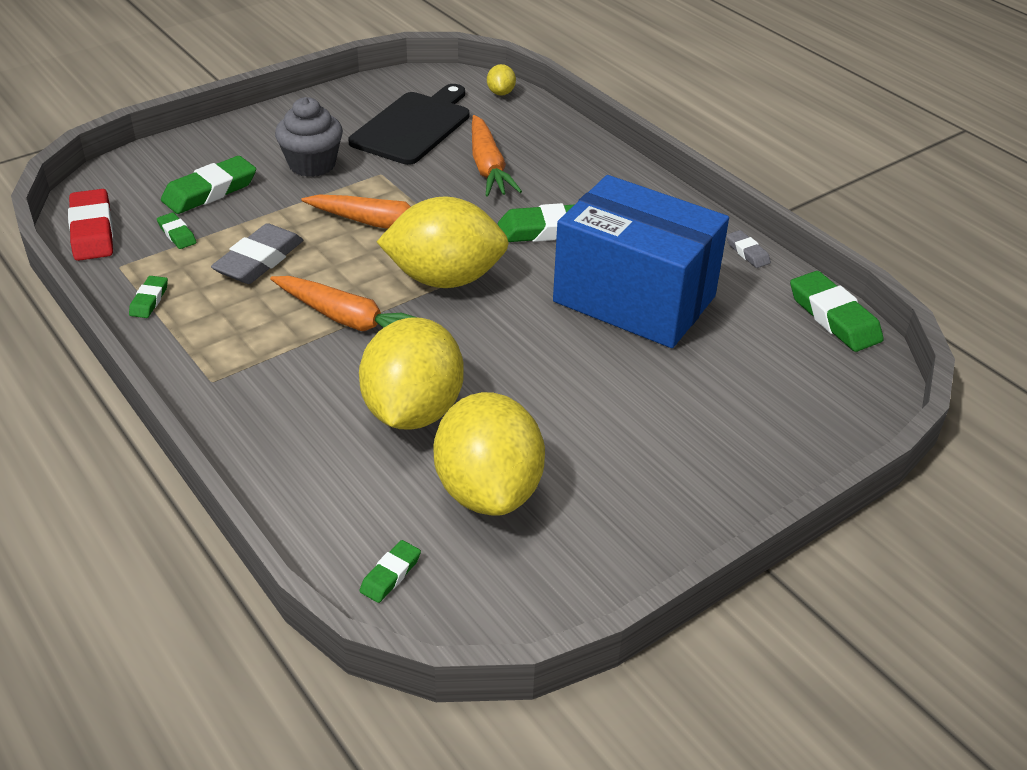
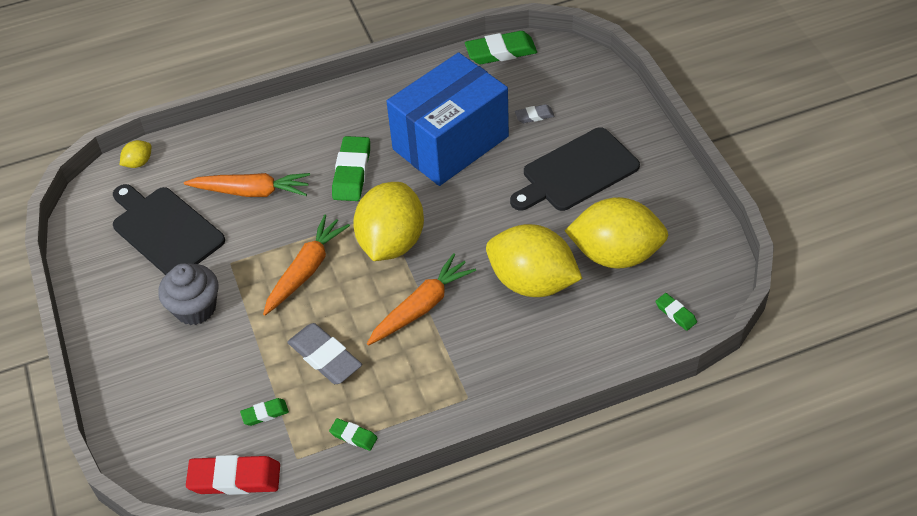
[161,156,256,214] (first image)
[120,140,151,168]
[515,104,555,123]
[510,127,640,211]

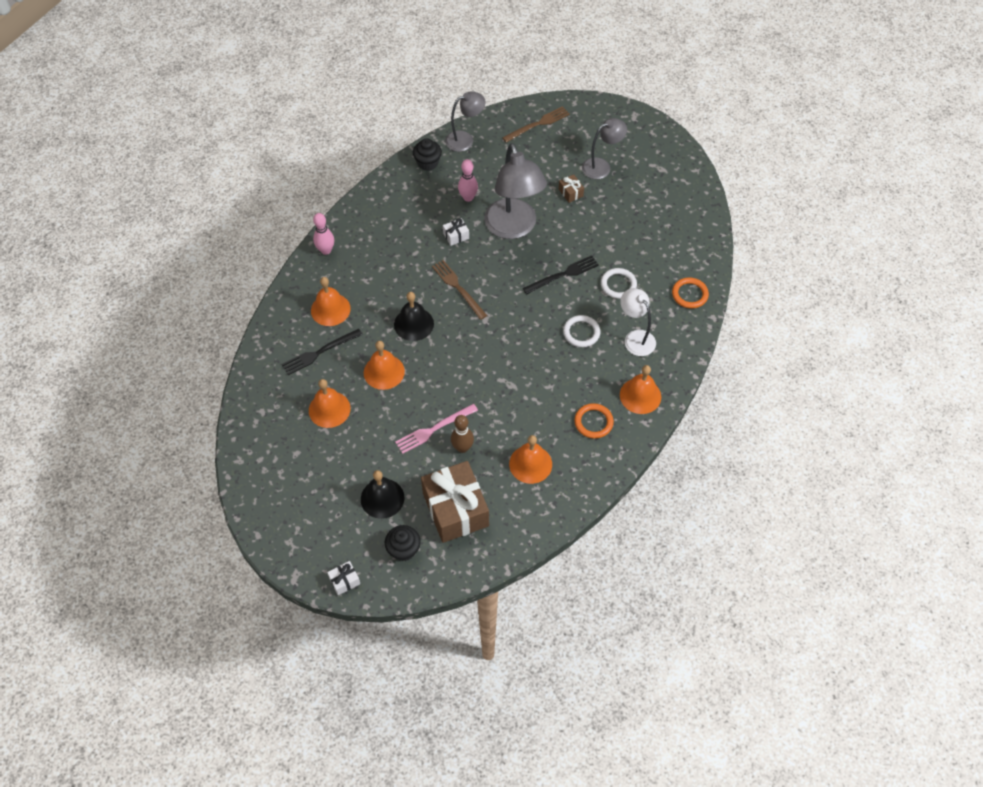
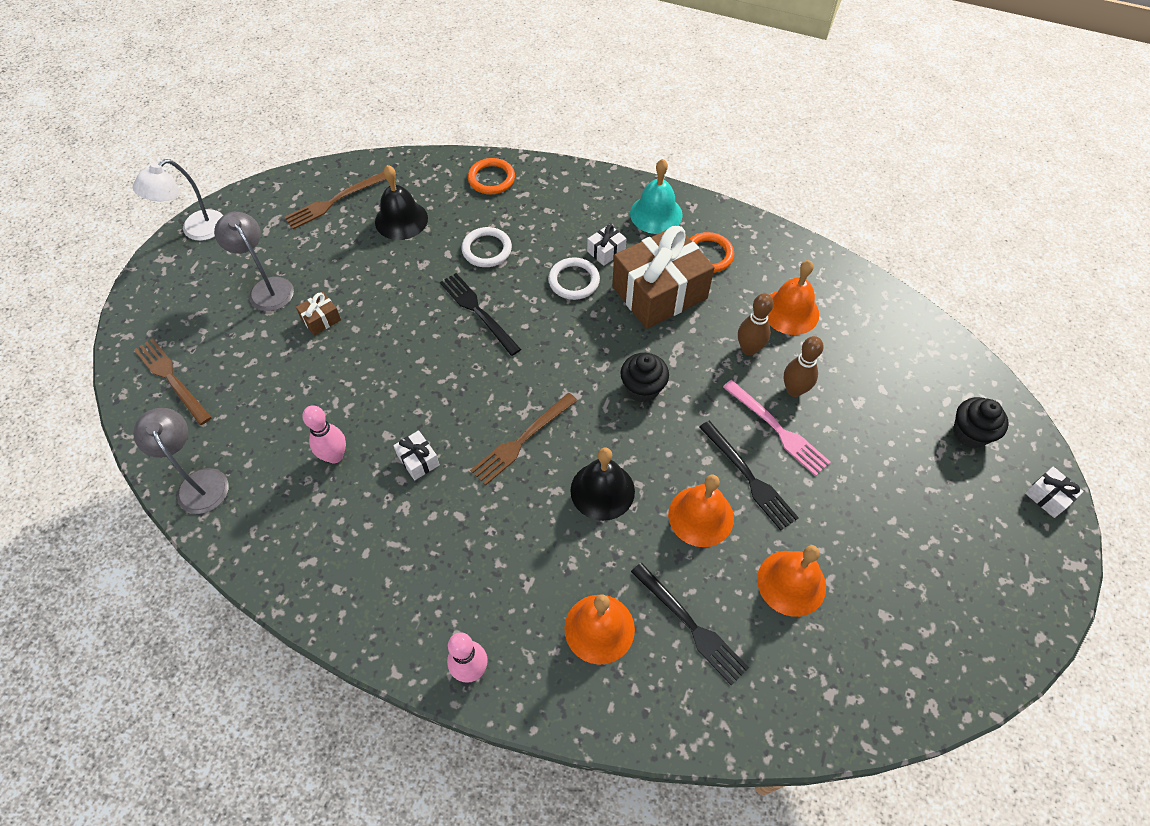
[375,165,428,240]
[621,353,669,402]
[612,225,715,329]
[484,143,547,239] (first image)
[630,159,683,234]
[133,159,223,241]
[284,172,386,229]
[587,224,627,266]
[699,421,799,531]
[738,293,774,356]

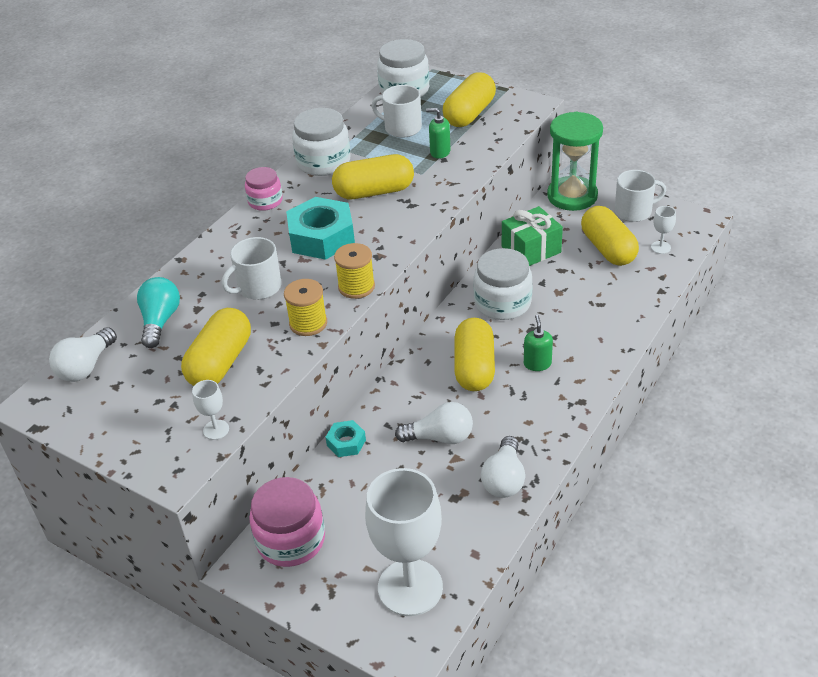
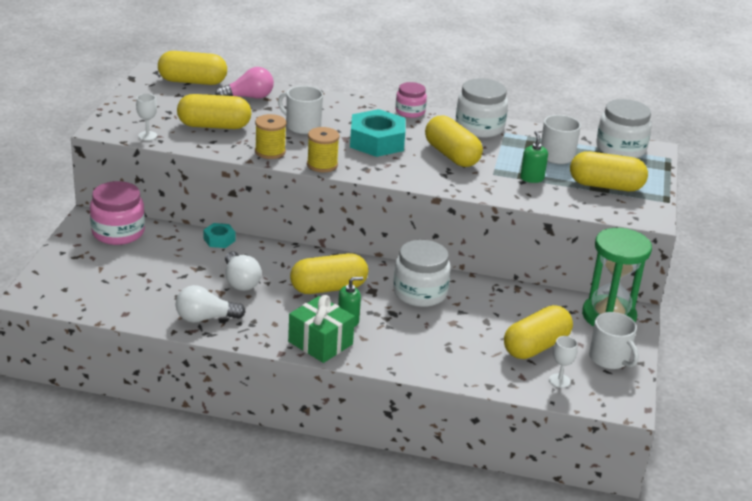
[158,51,227,85]
[215,67,274,99]
[365,468,443,616] (first image)
[288,295,355,363]

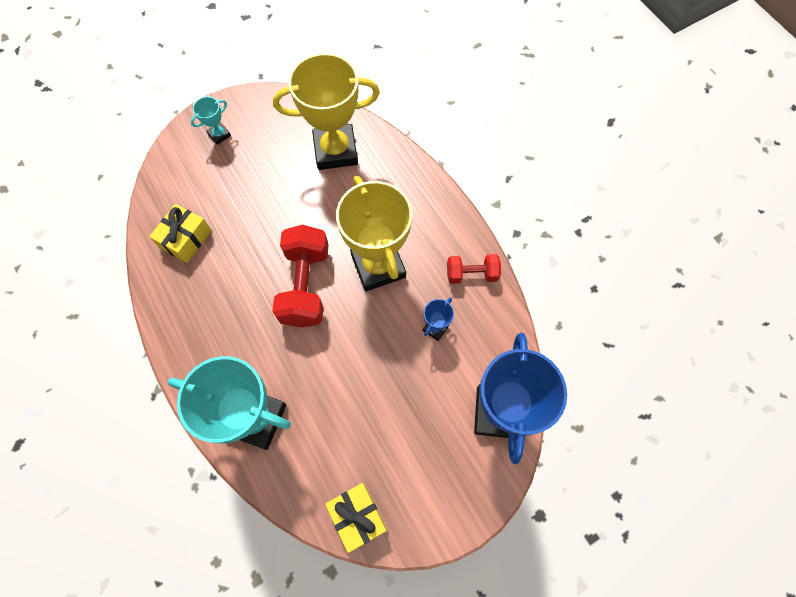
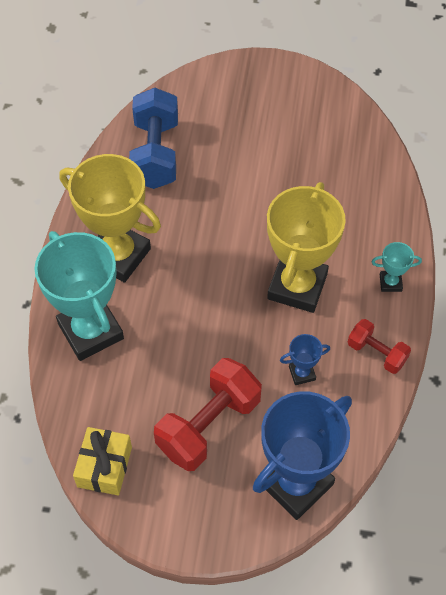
[129,88,178,189]
[372,242,422,292]
[154,358,262,471]
[60,154,161,283]

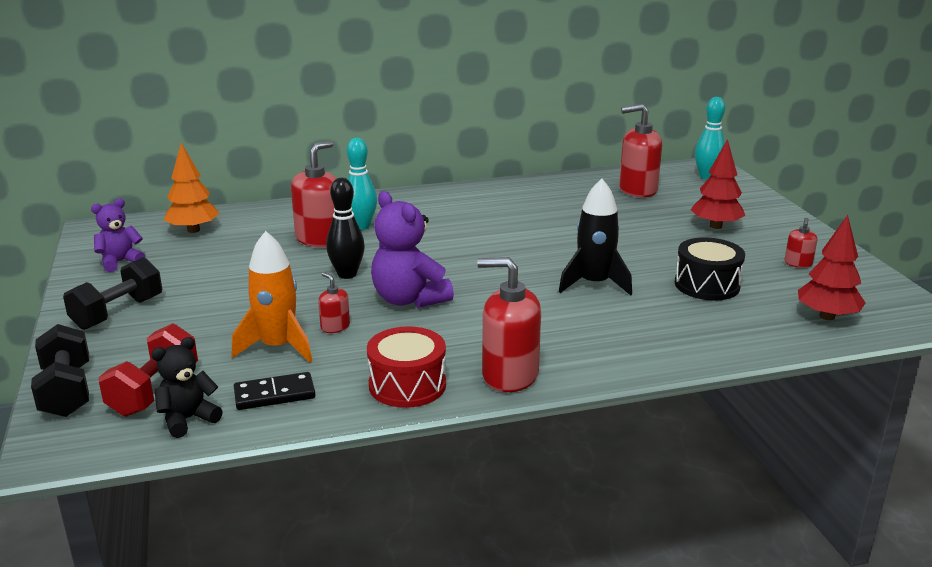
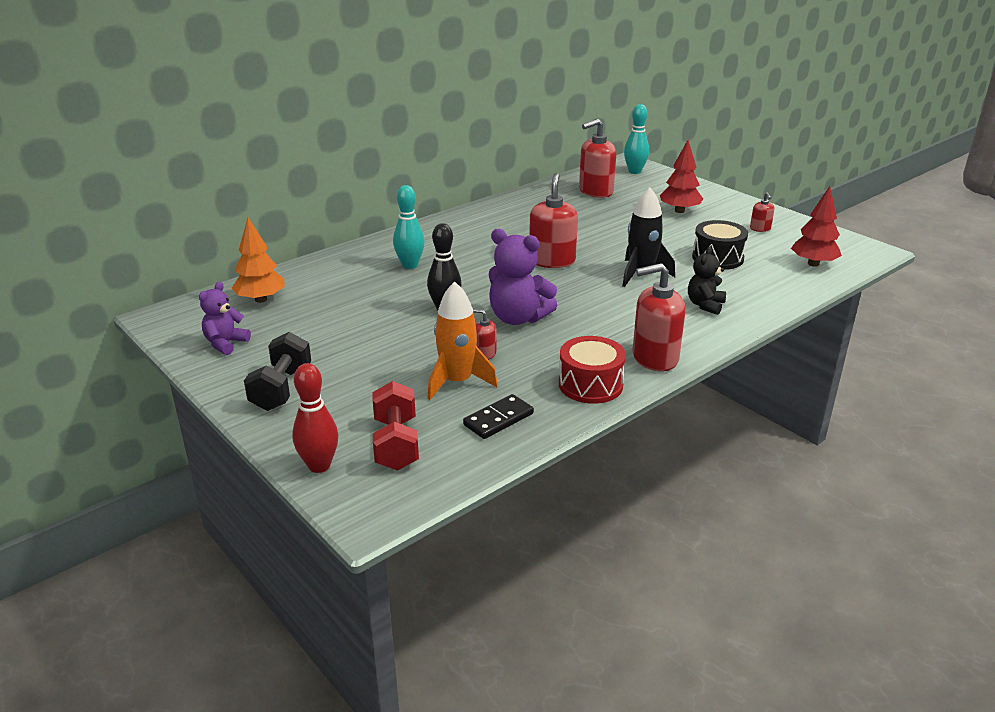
[292,363,338,473]
[688,247,726,315]
[529,173,578,268]

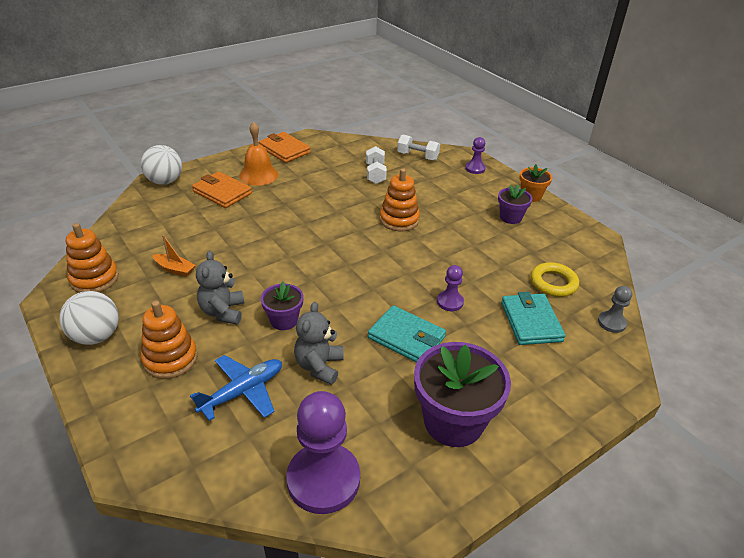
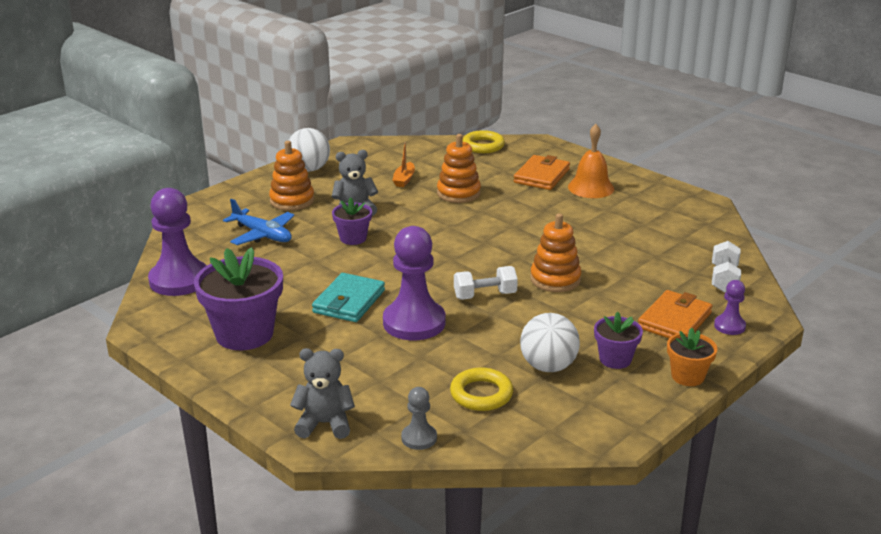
[437,134,481,203]
[520,313,580,372]
[638,290,712,338]
[290,348,355,439]
[454,266,518,300]
[383,226,445,340]
[501,292,566,345] (first image)
[463,130,505,153]

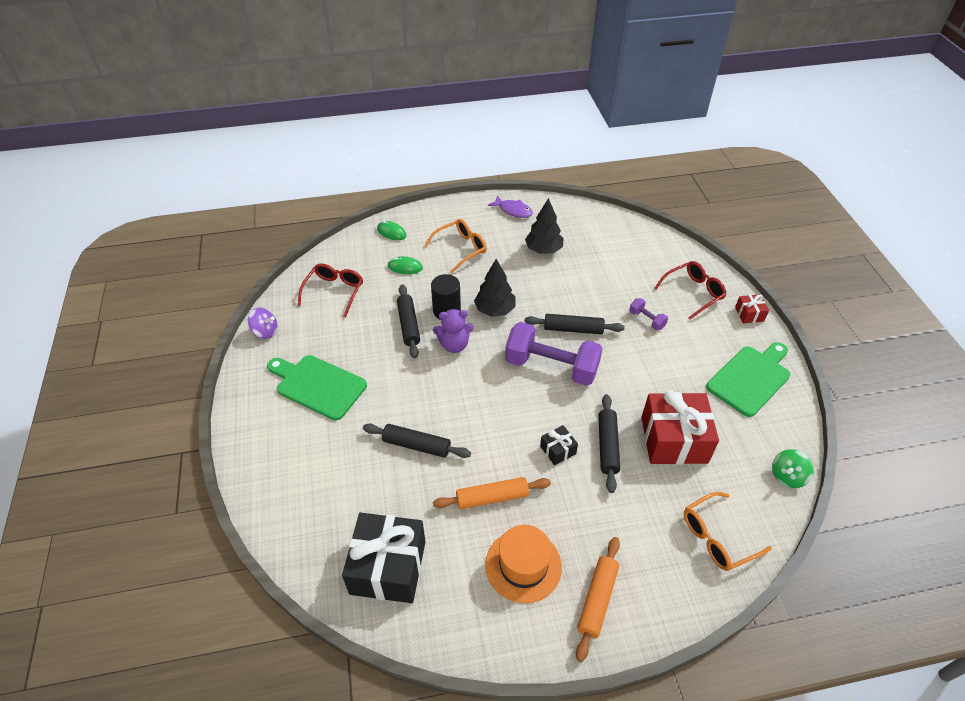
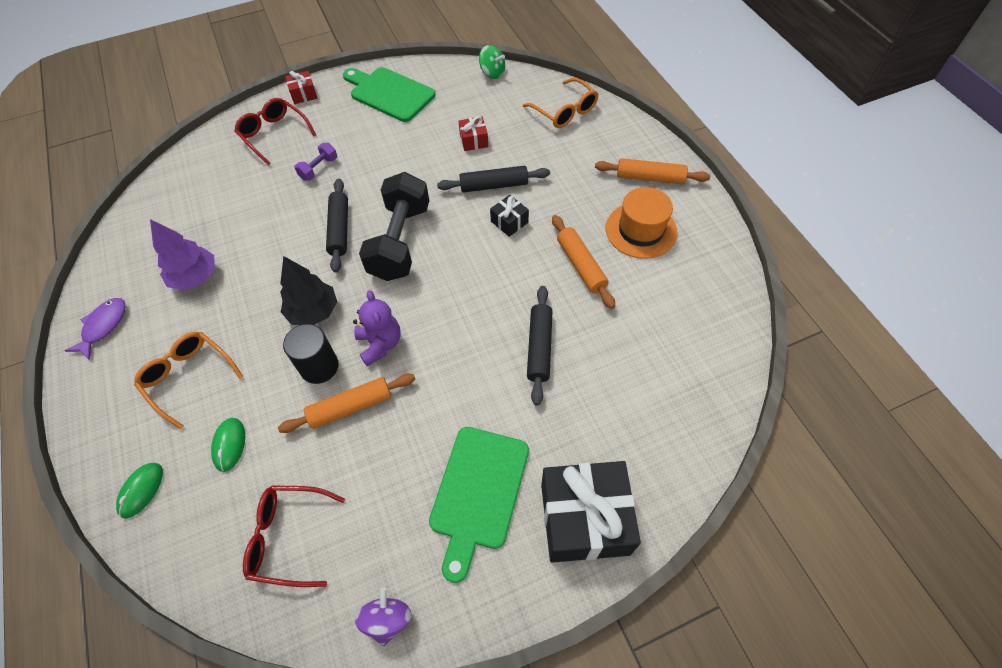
[541,461,641,563]
[278,374,415,433]
[359,172,429,281]
[150,219,215,291]
[459,116,488,151]

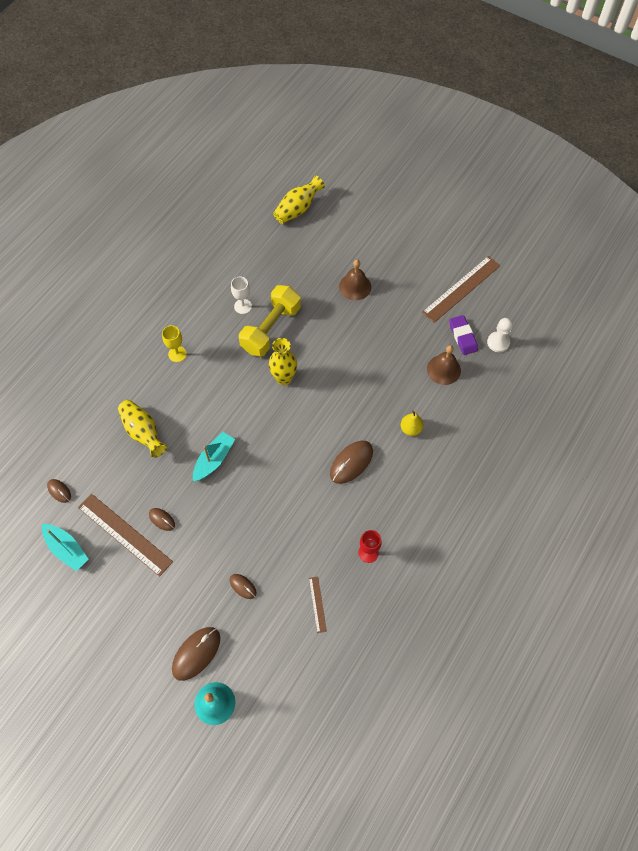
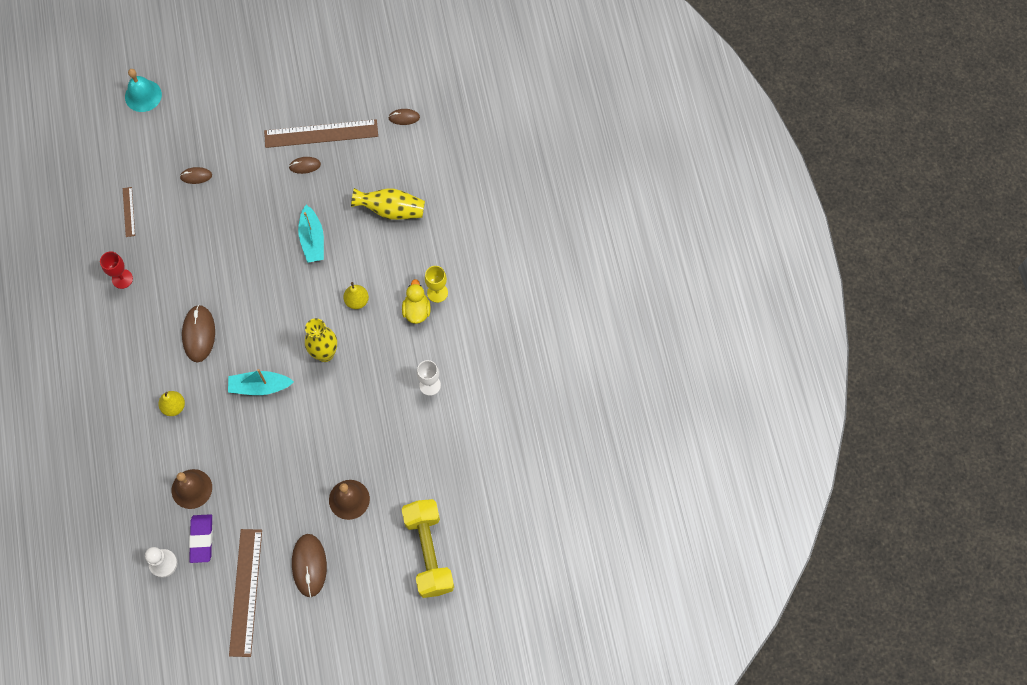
[228,369,294,395]
[292,534,327,597]
[402,499,454,598]
[273,175,325,224] (first image)
[123,187,135,237]
[189,514,213,563]
[343,282,369,309]
[402,279,431,324]

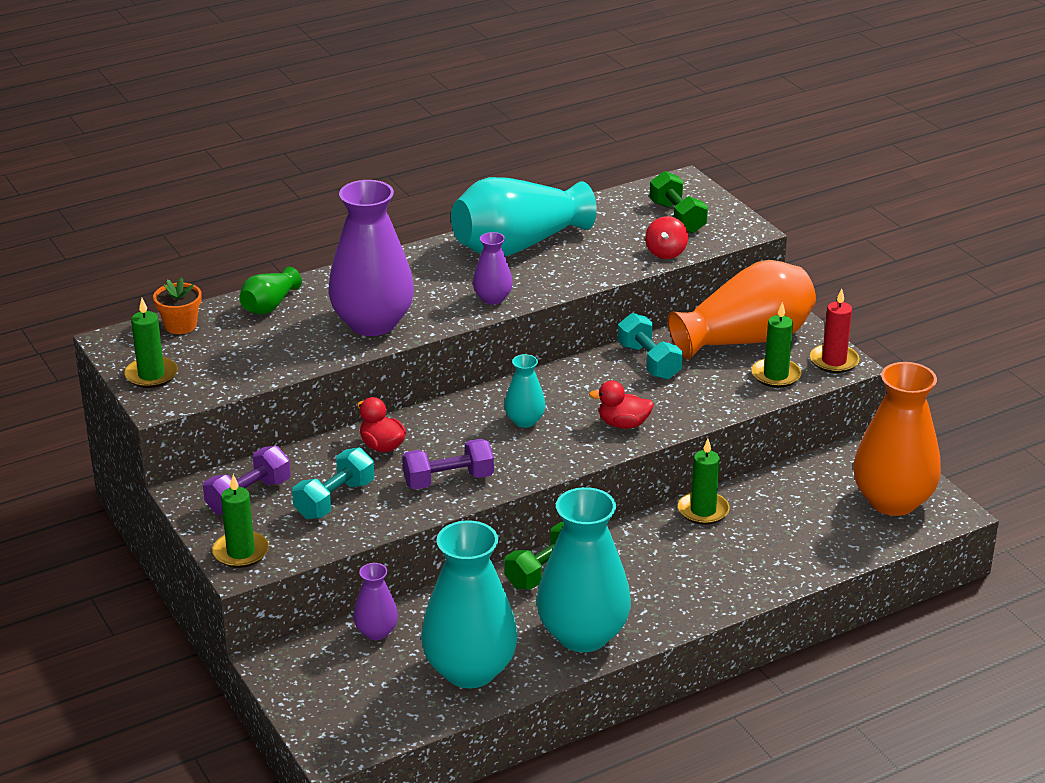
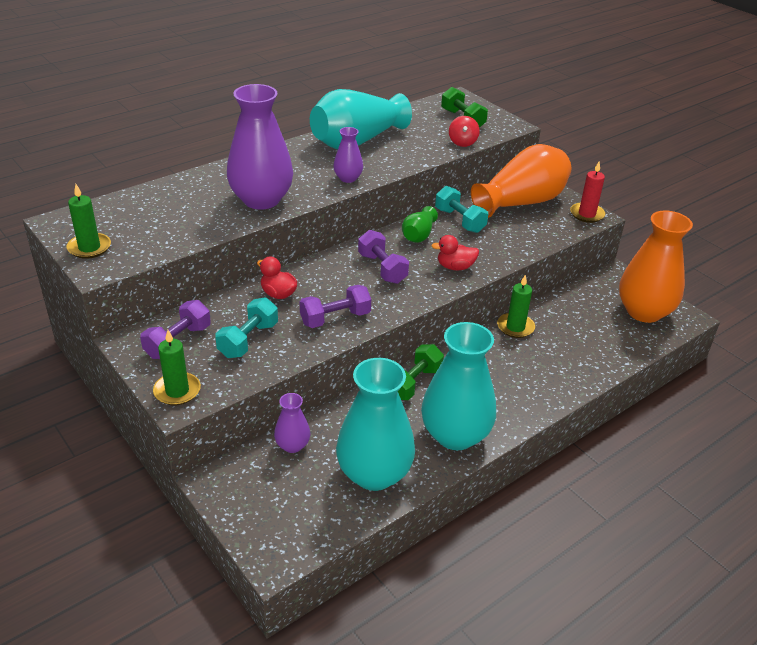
[153,277,201,334] (first image)
[402,206,438,243]
[358,230,409,284]
[751,302,801,388] (first image)

